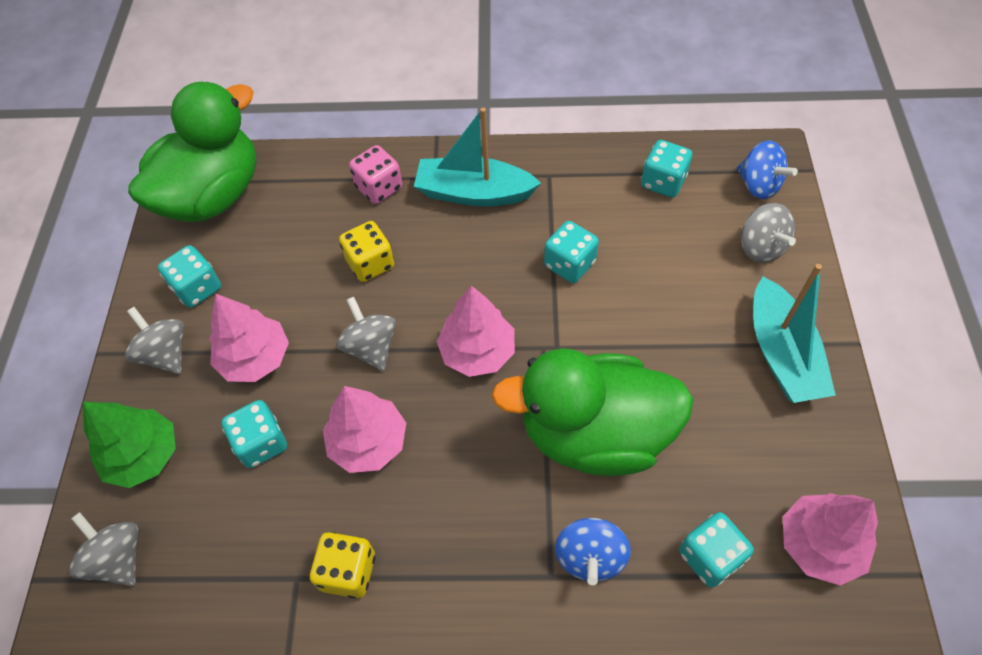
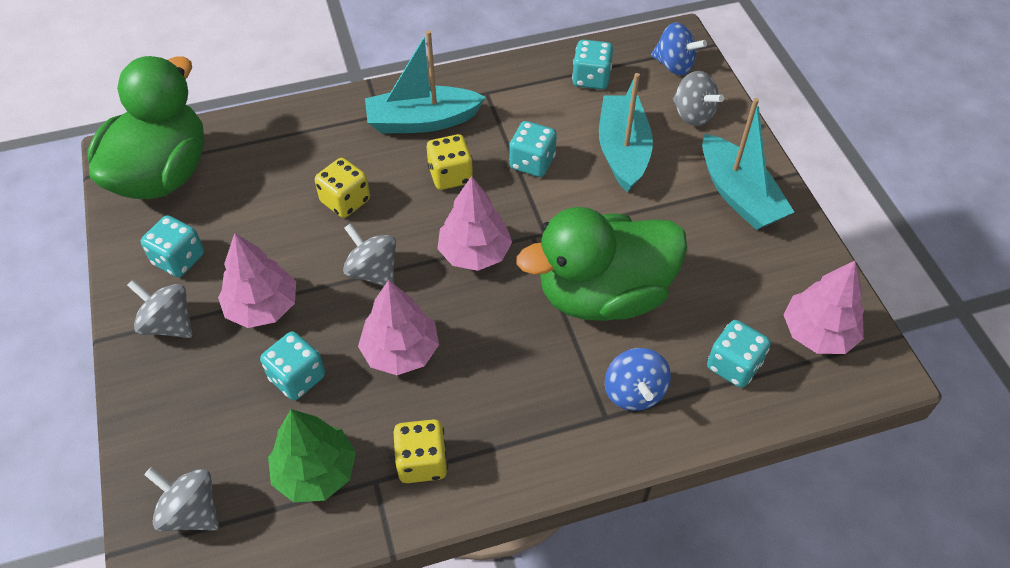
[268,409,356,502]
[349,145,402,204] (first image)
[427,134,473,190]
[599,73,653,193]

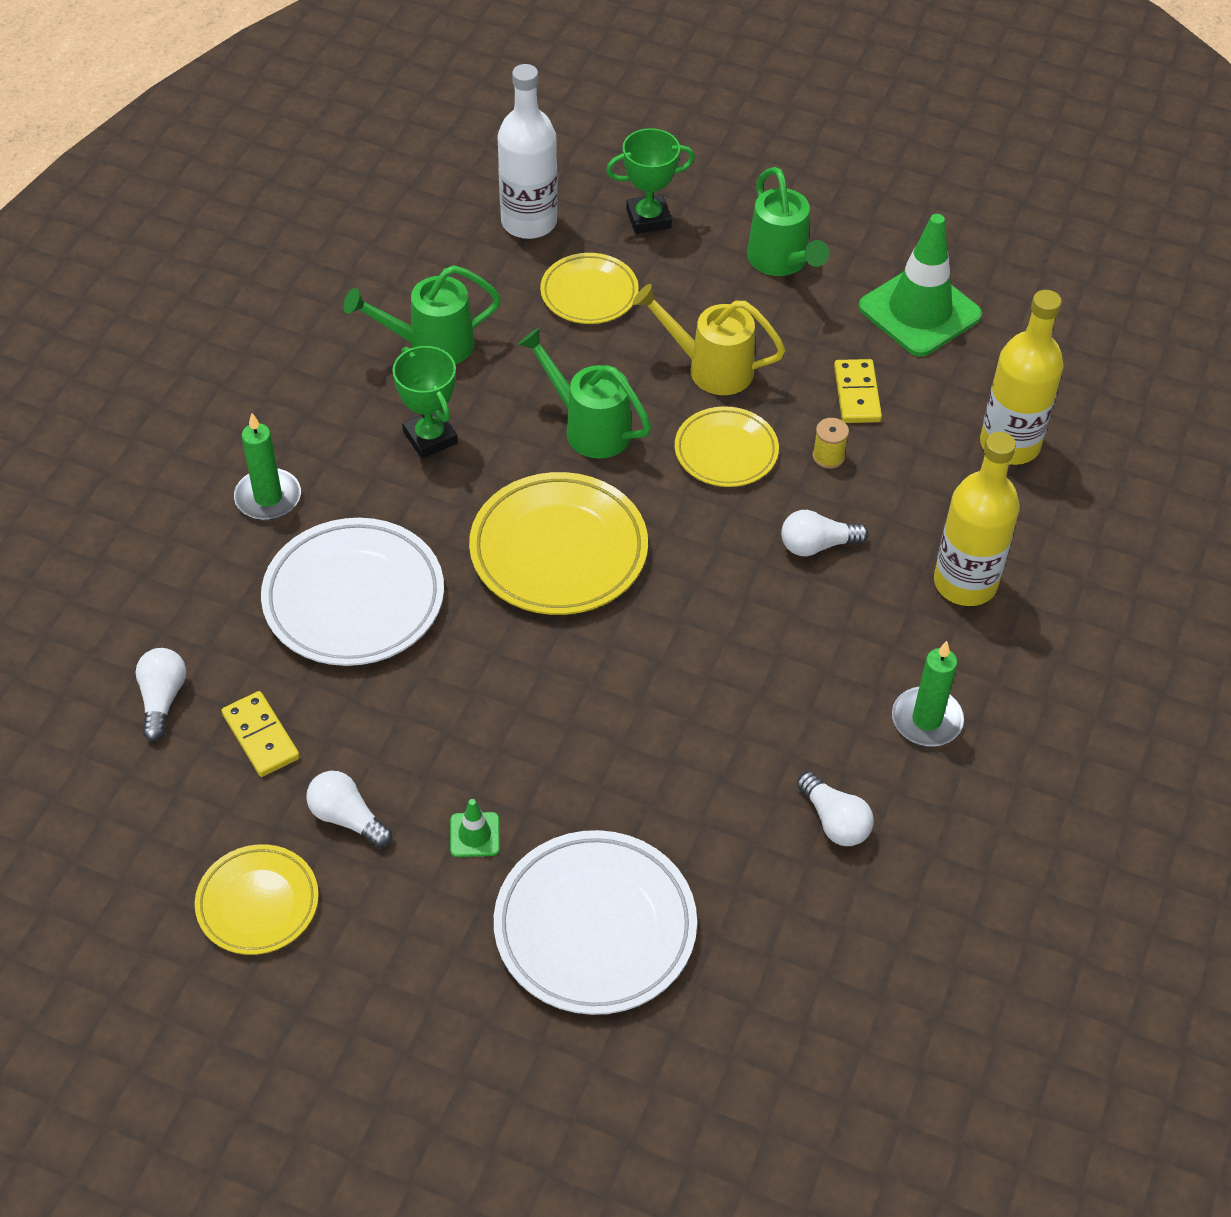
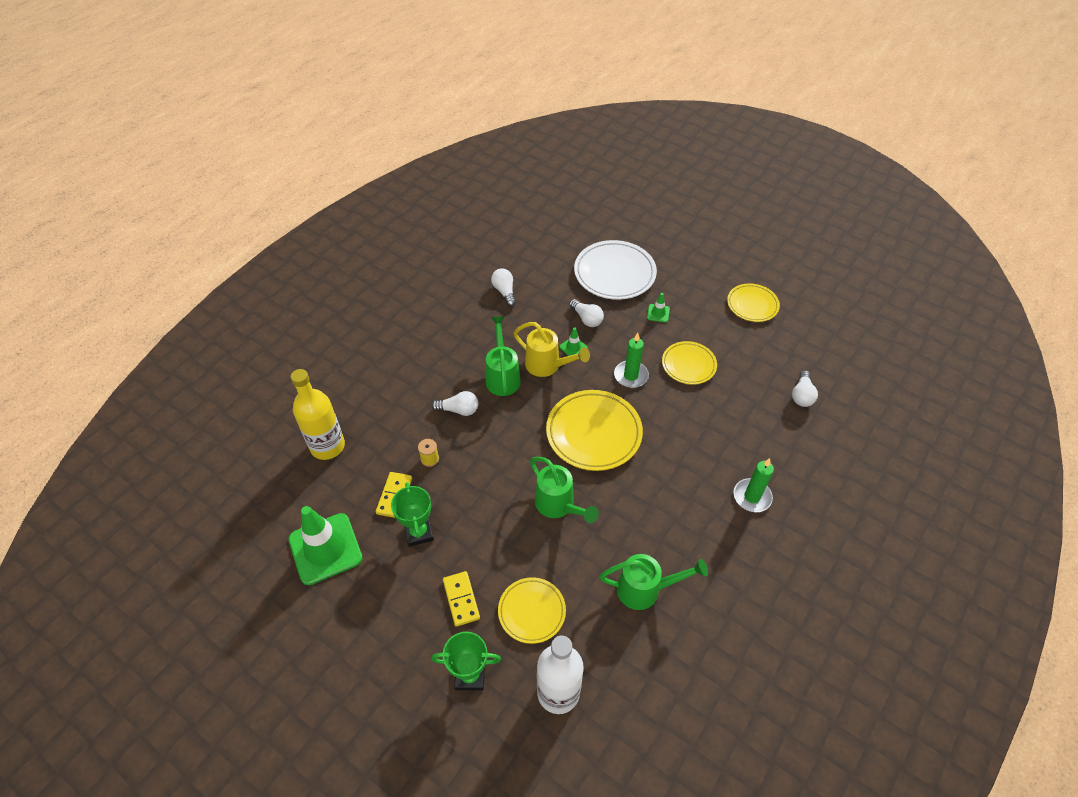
[443,571,480,627]
[261,518,444,666] (first image)
[569,299,604,327]
[391,482,434,547]
[514,322,590,377]
[662,341,717,385]
[486,316,521,396]
[614,333,649,388]
[934,432,1020,606] (first image)
[559,328,588,356]

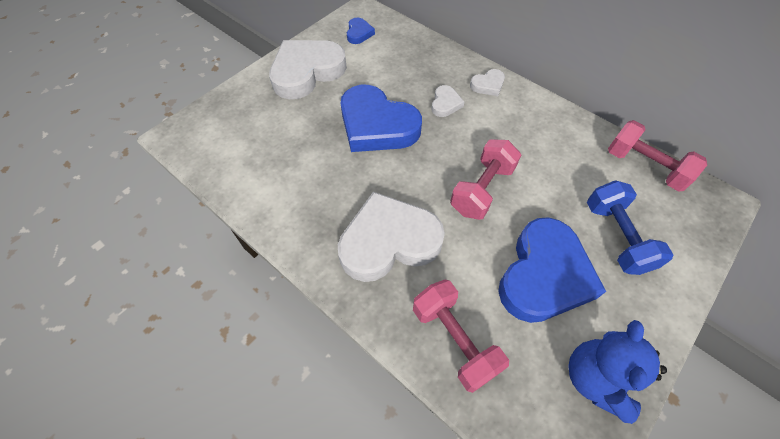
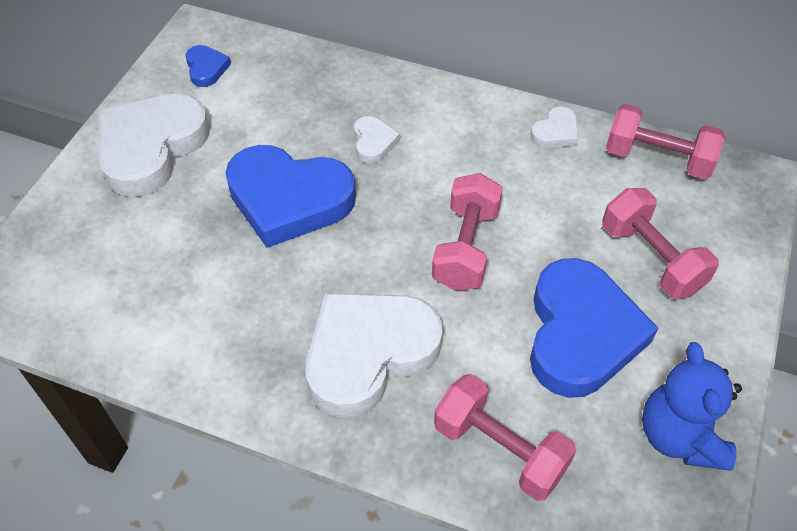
[530,106,579,148]
[602,188,719,299]

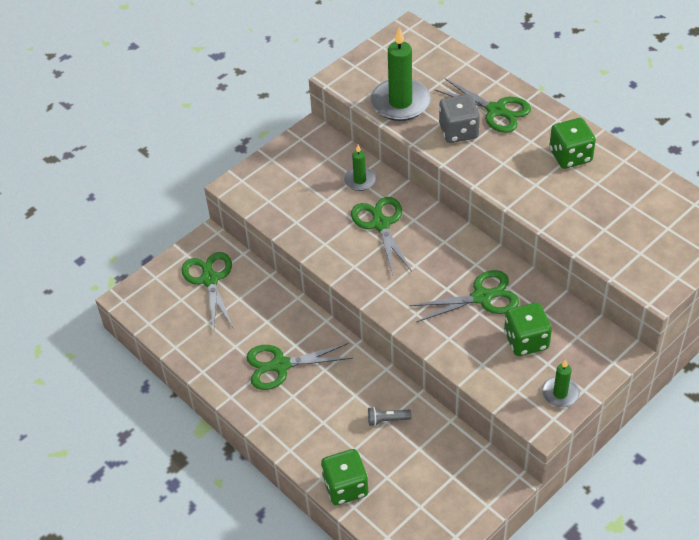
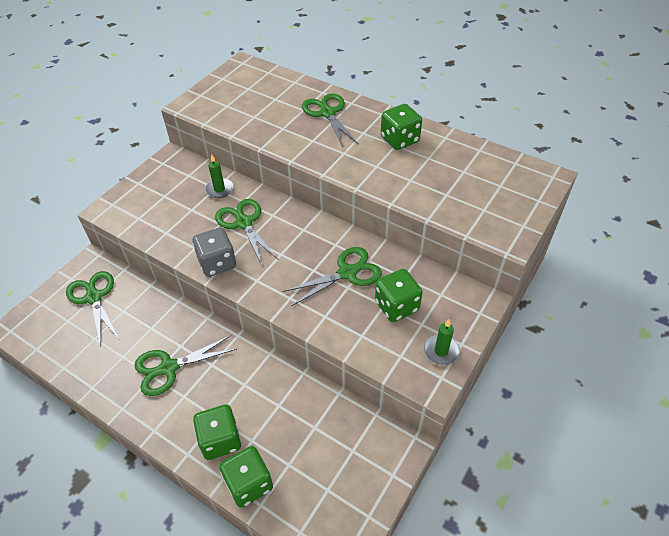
[368,407,411,426] (first image)
[370,27,431,121] (first image)
[302,94,359,147]
[192,227,236,277]
[193,405,241,460]

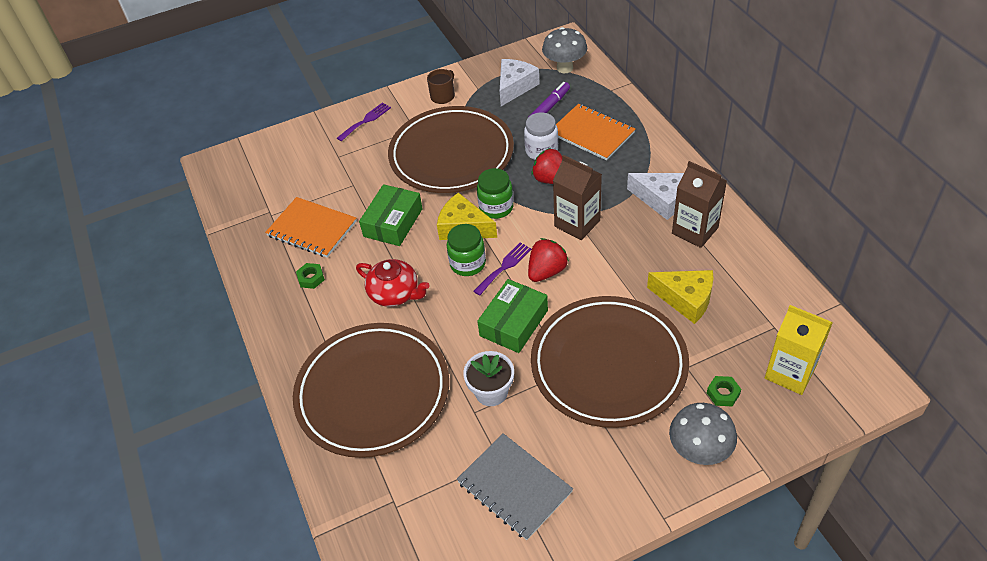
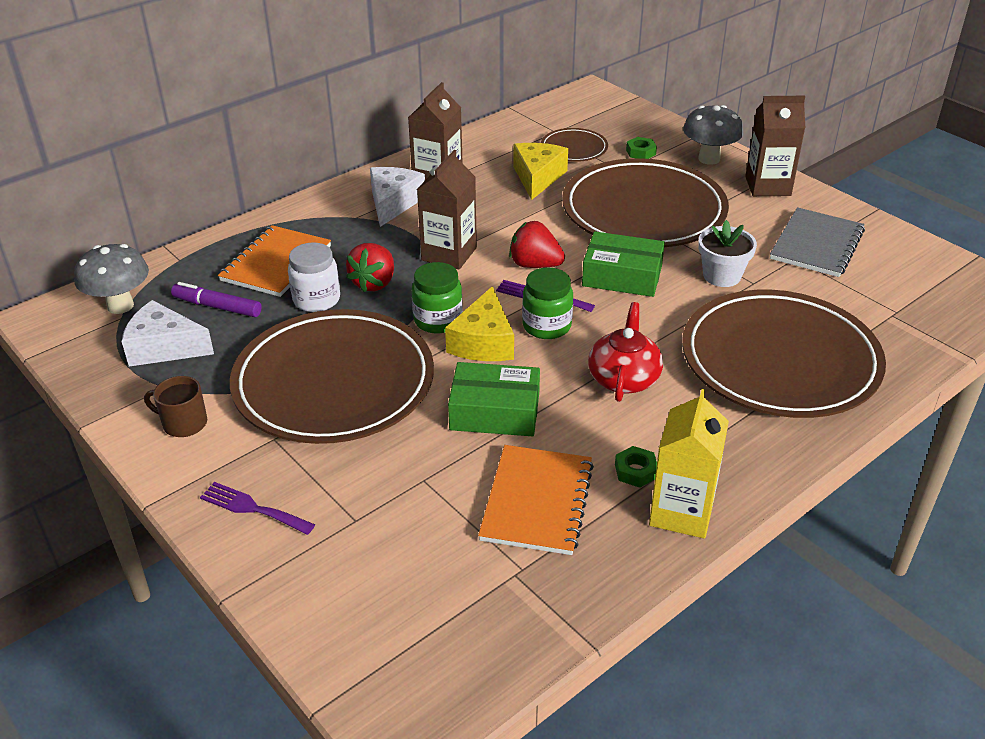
[649,389,729,539]
[541,128,608,162]
[745,96,805,196]

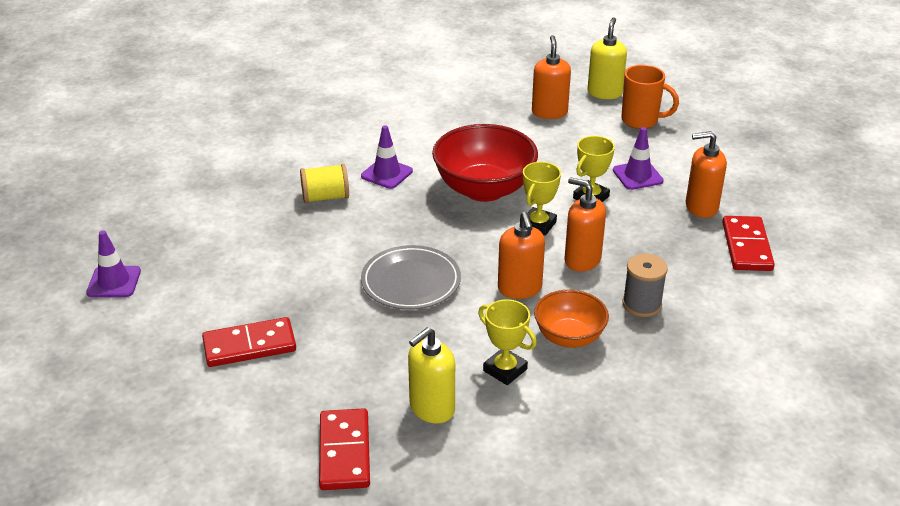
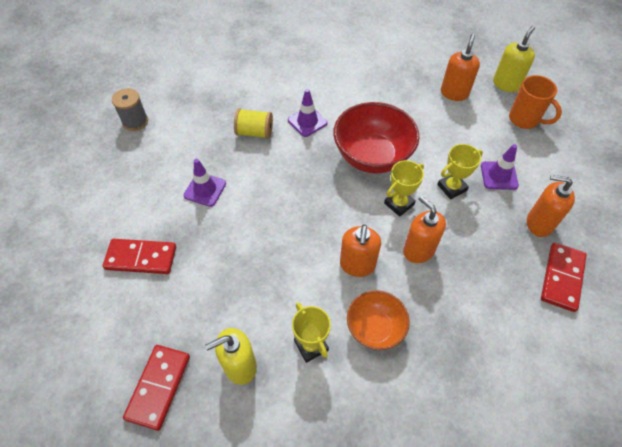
[184,159,226,207]
[361,245,461,310] (first image)
[112,88,148,131]

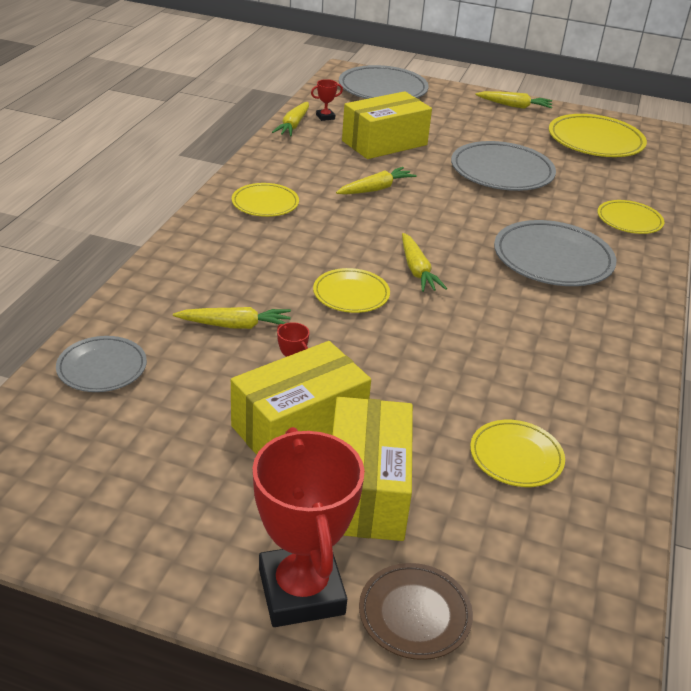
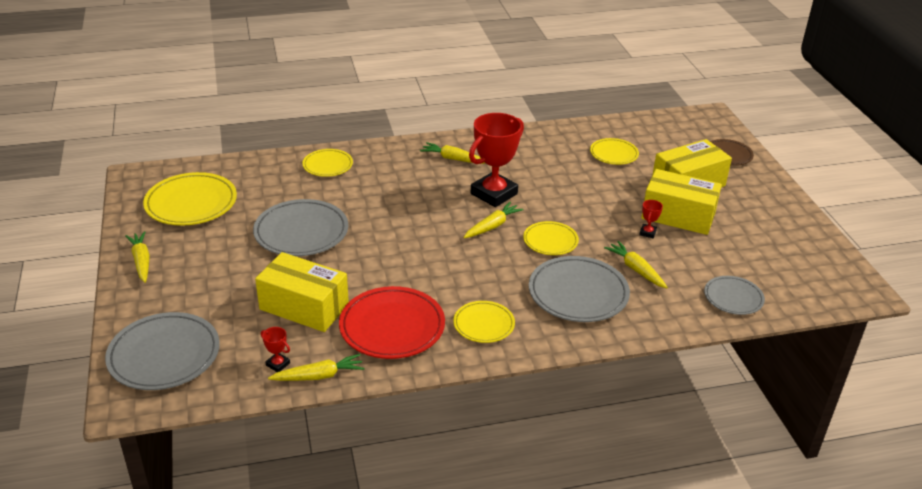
[469,113,524,207]
[420,142,485,164]
[529,256,630,322]
[339,286,445,359]

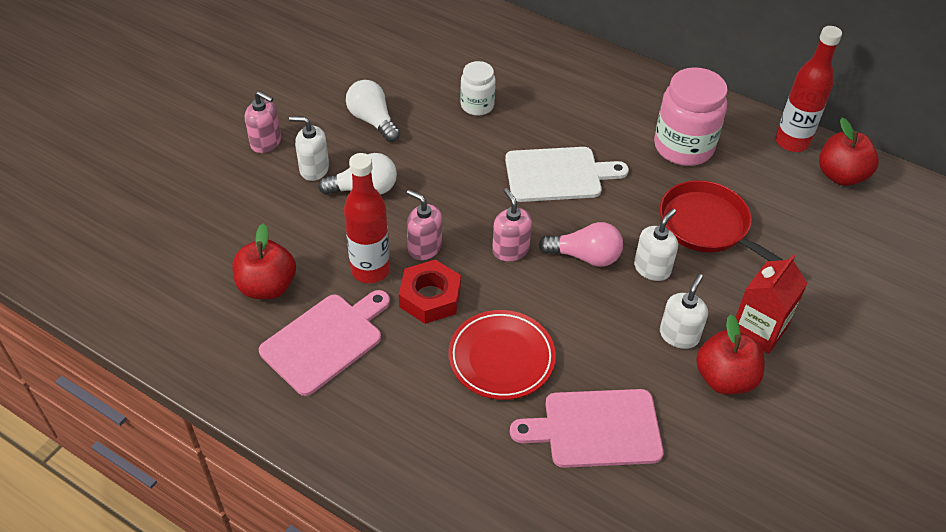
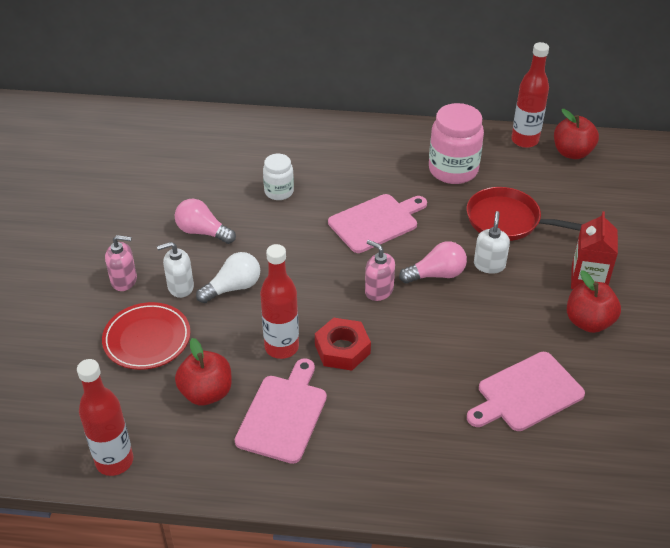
[175,198,236,244]
[407,190,442,260] (first image)
[102,302,190,370]
[328,194,427,253]
[660,274,708,349] (first image)
[77,359,133,476]

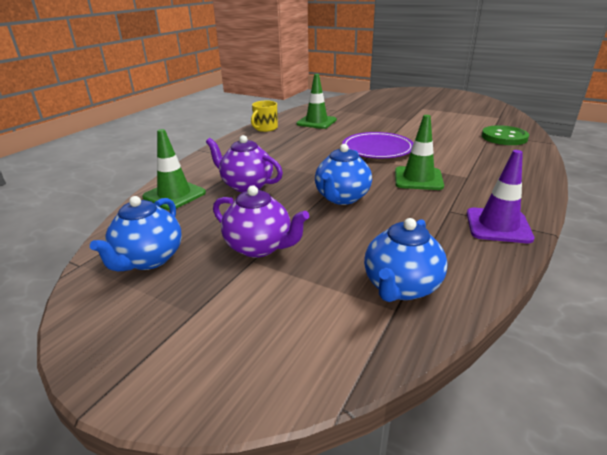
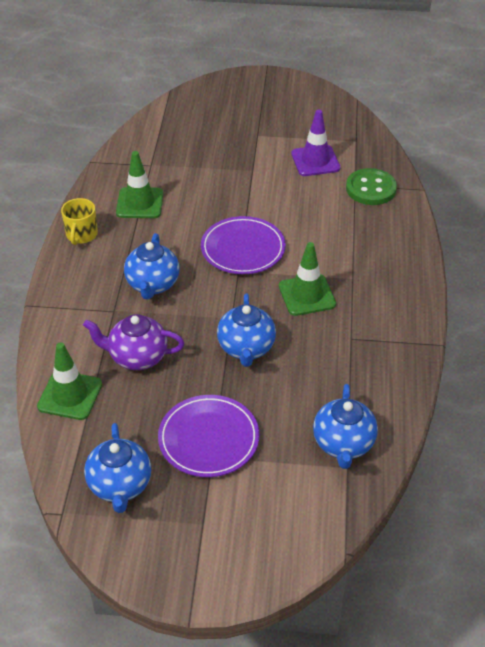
[158,395,259,477]
[291,109,340,176]
[124,233,179,299]

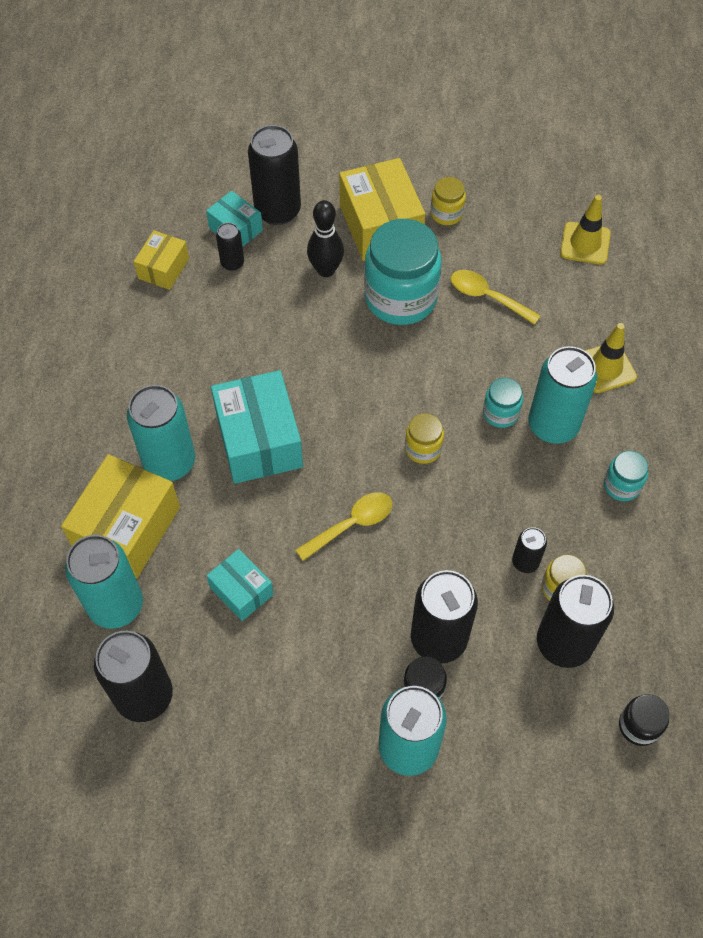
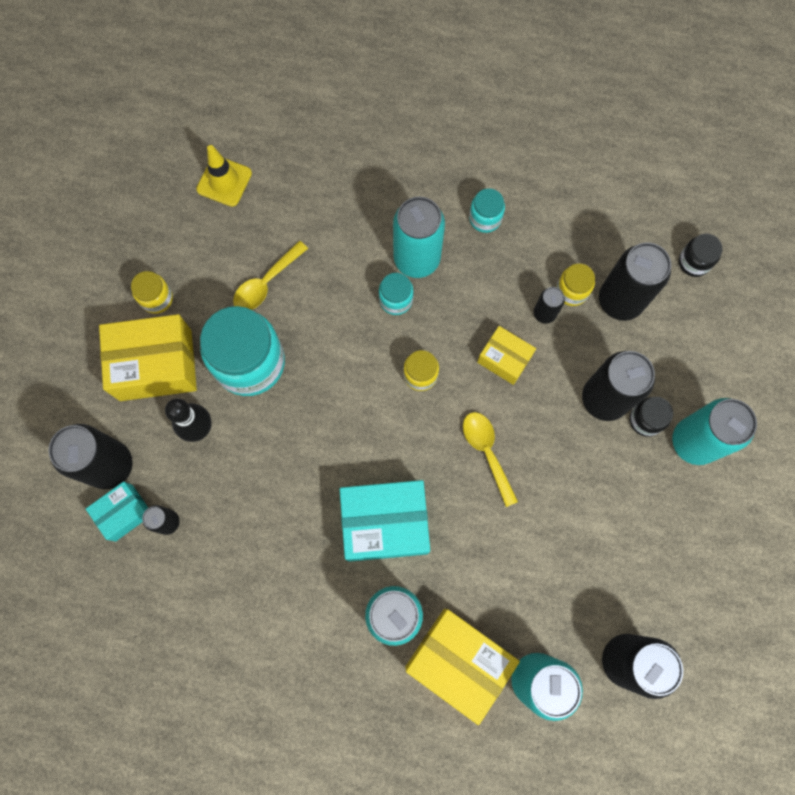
[477,326,536,385]
[206,549,274,621] (first image)
[585,323,637,393] (first image)

